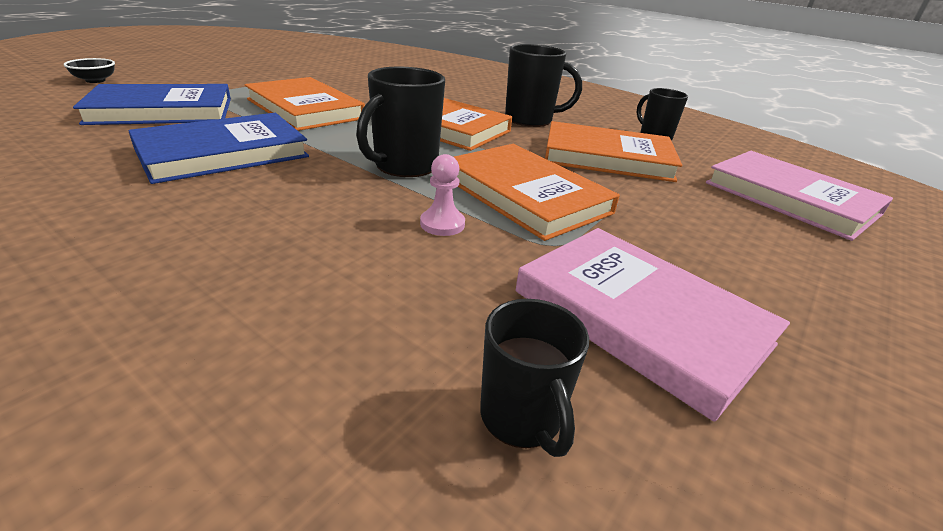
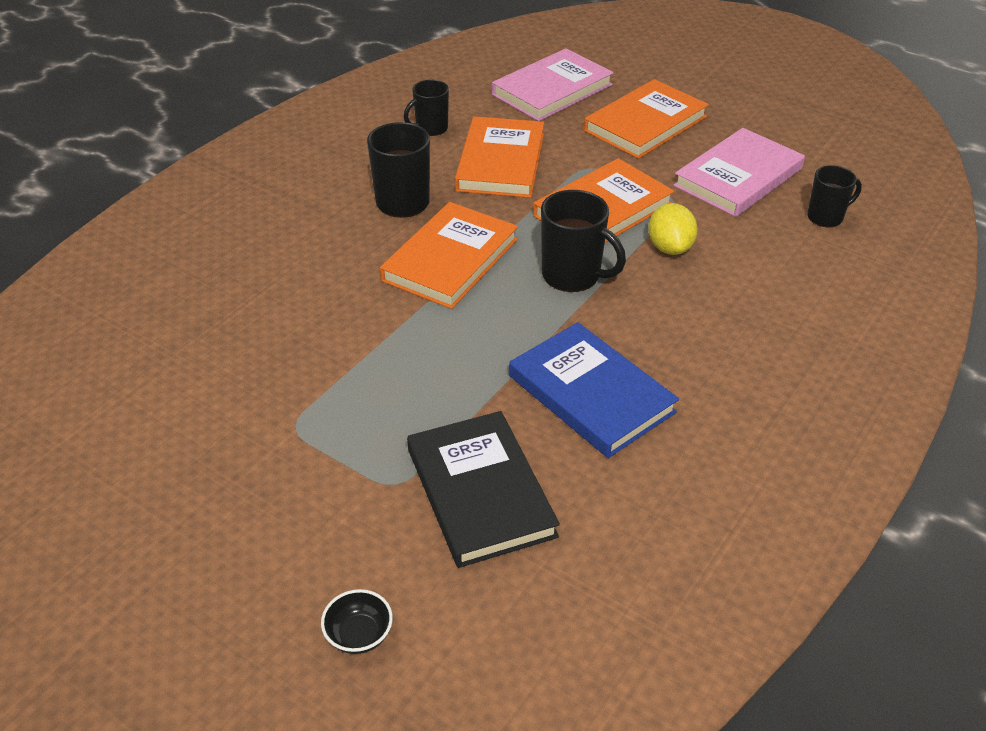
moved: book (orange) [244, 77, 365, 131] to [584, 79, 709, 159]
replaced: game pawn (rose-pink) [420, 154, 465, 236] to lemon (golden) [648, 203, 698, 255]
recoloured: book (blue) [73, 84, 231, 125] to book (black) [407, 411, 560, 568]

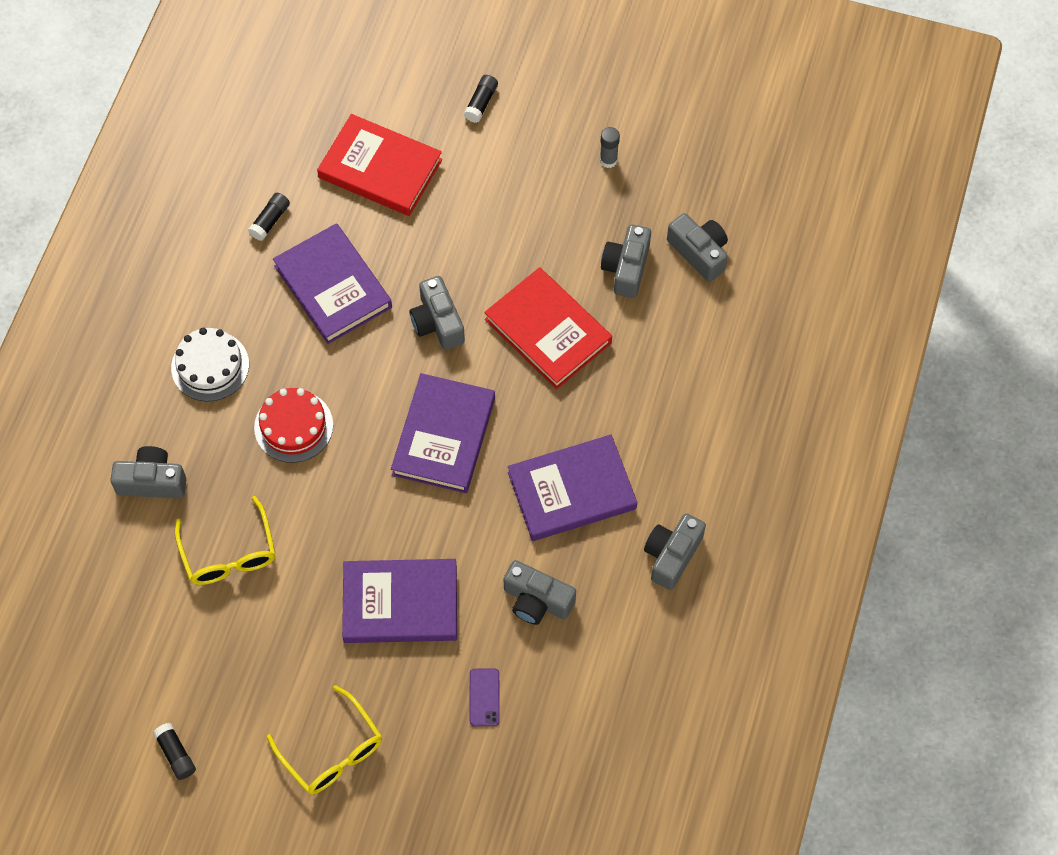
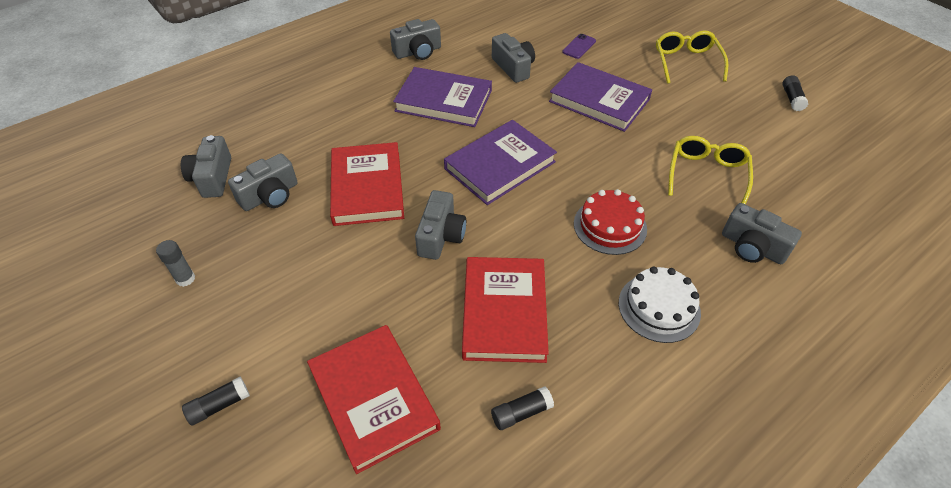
recoloured: book (royal purple) [273, 223, 392, 344] to book (scarlet) [462, 257, 549, 363]

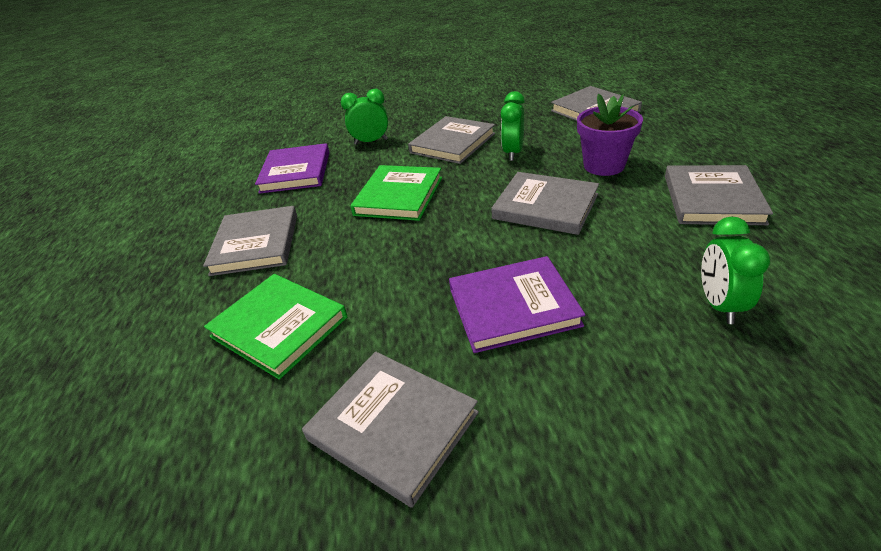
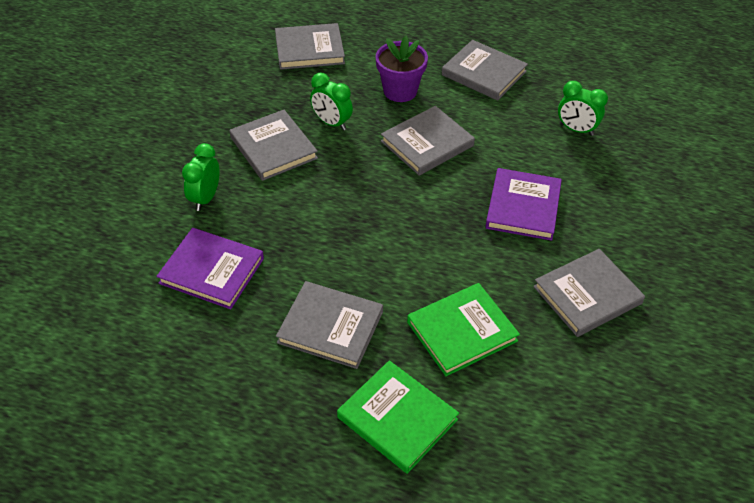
moved: book (emerald) [350, 165, 442, 221] to [337, 360, 459, 474]

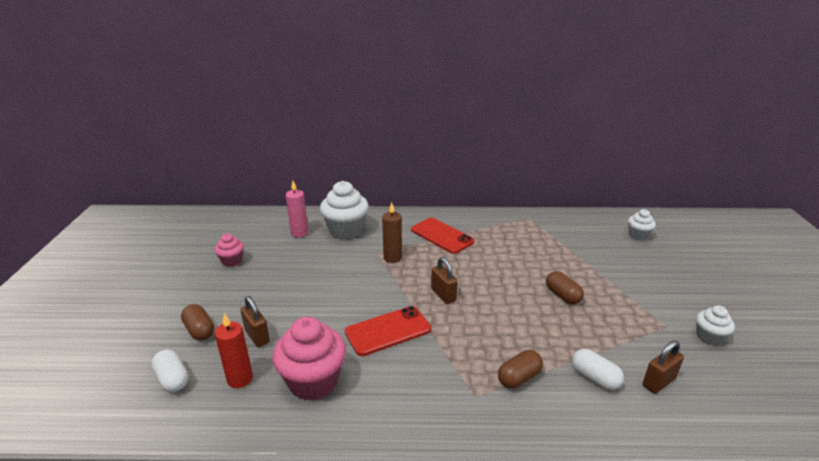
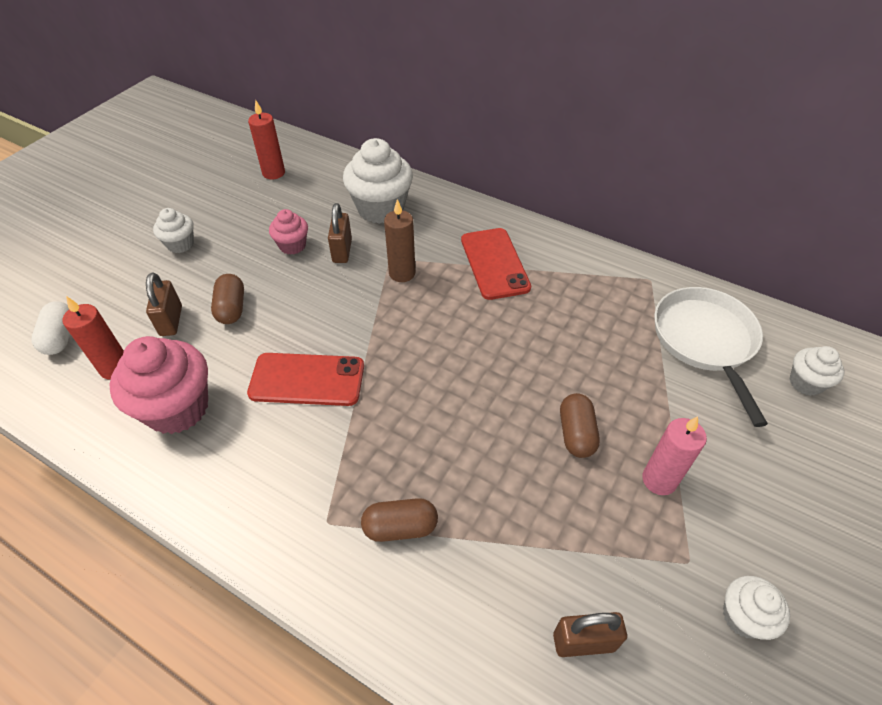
removed: pill (snow-white) [572, 349, 624, 390]
added: muffin (snow-white) [153, 208, 194, 253]; candle (scarlet) [248, 100, 285, 179]; pan (snow-white) [654, 287, 768, 427]
moved: pill (dark brown) [181, 304, 214, 340] to [211, 274, 244, 324]; muffin (rose-pink) [215, 234, 244, 267] to [269, 209, 308, 255]; small lock (dark brown) [431, 257, 458, 304] to [328, 203, 352, 263]; candle (rose-pink) [286, 181, 308, 238] to [642, 416, 707, 495]

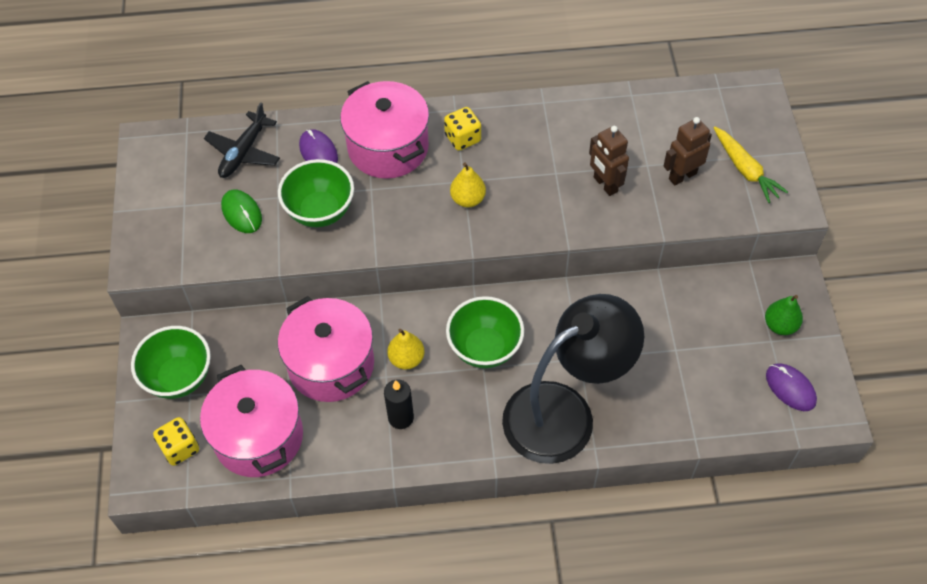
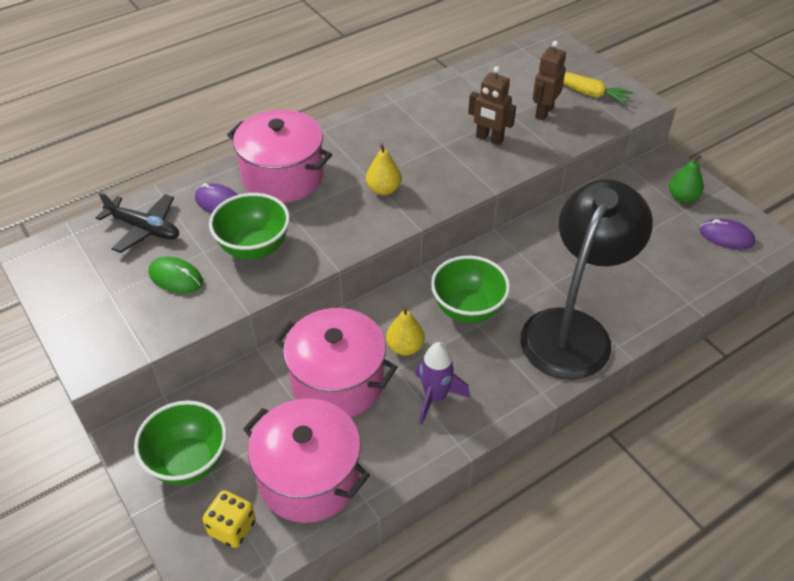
removed: die (golden) [444, 107, 481, 151]
replaced: candle (black) [384, 380, 414, 429] to rocket (royal purple) [415, 342, 470, 424]
turned: plane (black) [204, 102, 280, 178] = [96, 192, 179, 253] 60 degrees counterclockwise

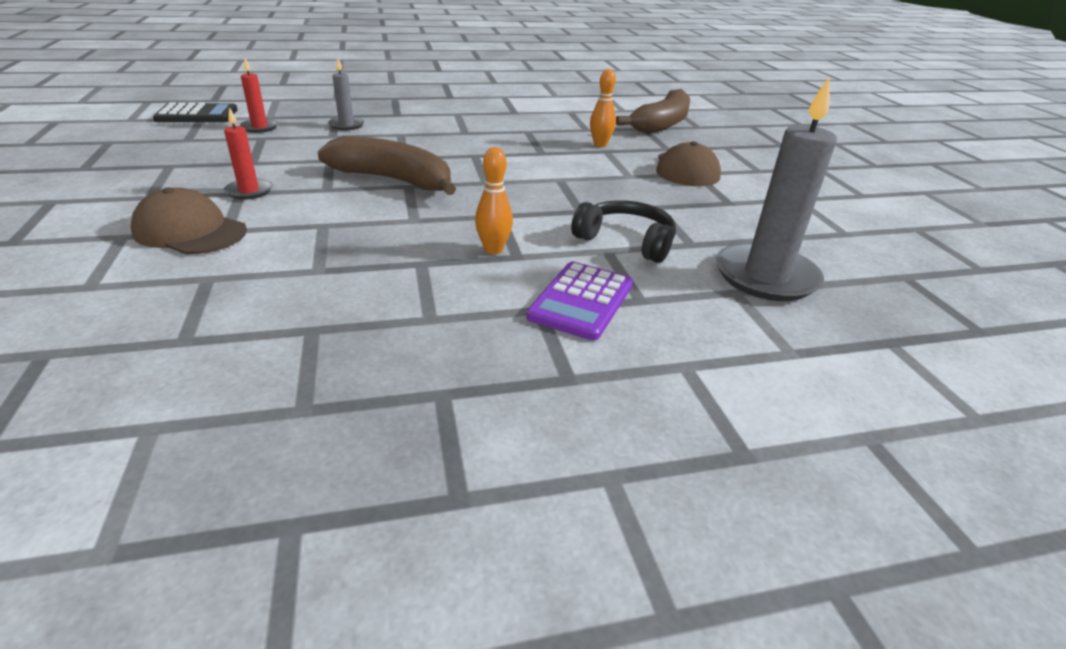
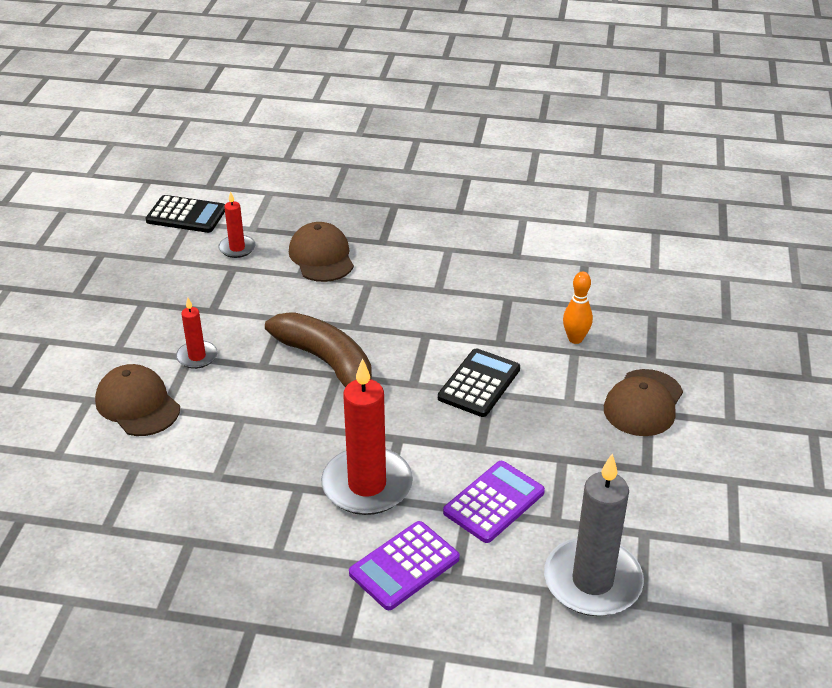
removed: toy banana (dark brown) [616, 89, 690, 134]
added: pocket calculator (black) [438, 348, 520, 417]
replaced: candle (gray) [328, 58, 364, 130] to cap (dark brown) [289, 222, 354, 282]; tenpin (orange) [475, 147, 513, 254] to candle (scarlet) [321, 358, 413, 515]; headphones (black) [571, 200, 676, 263] to pocket calculator (royal purple) [443, 461, 545, 543]

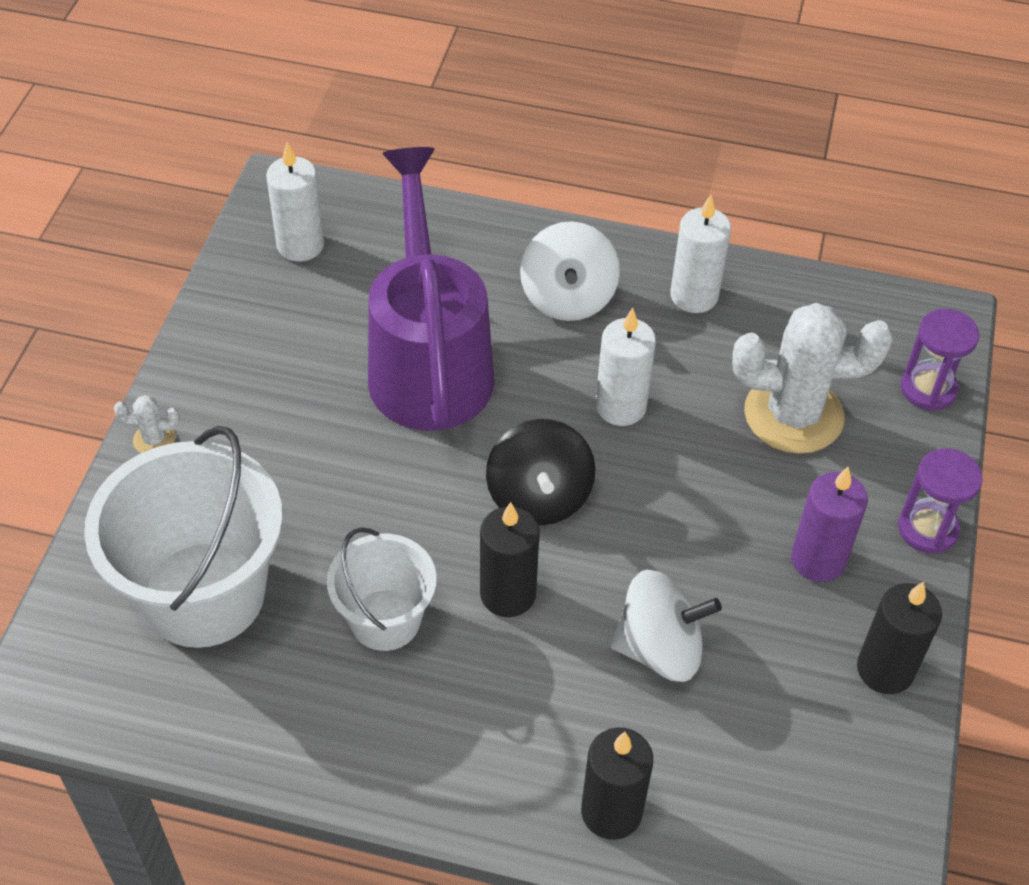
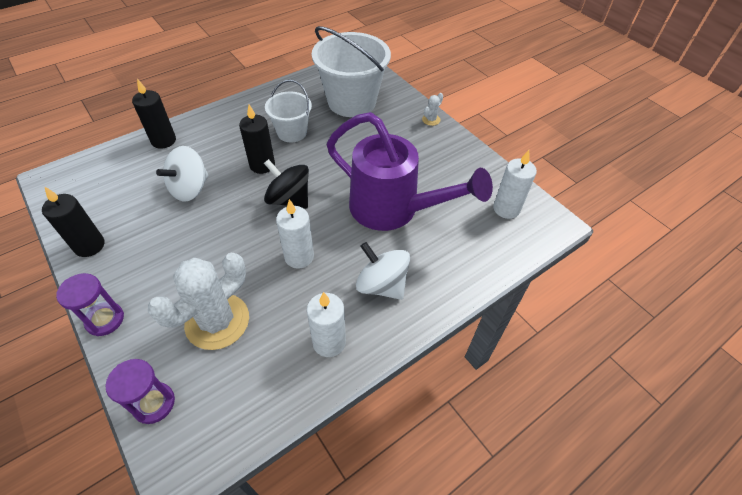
removed: candle (royal purple) [791, 466, 868, 582]

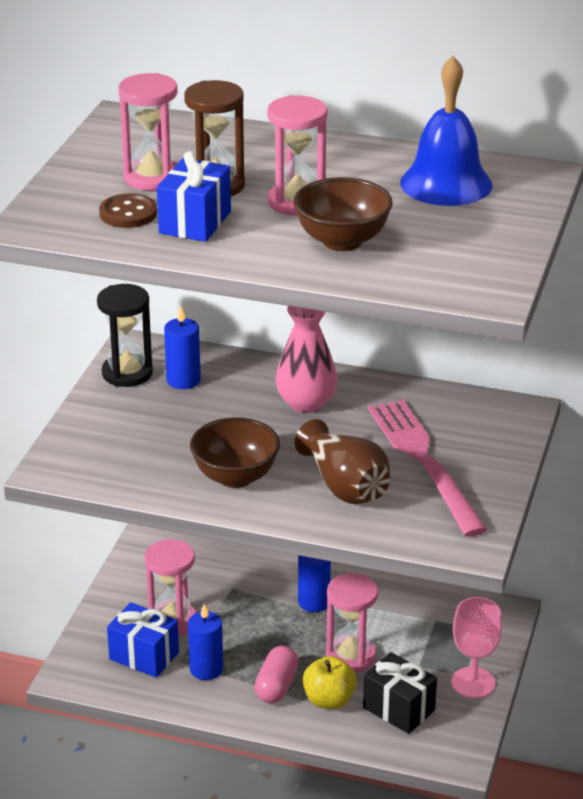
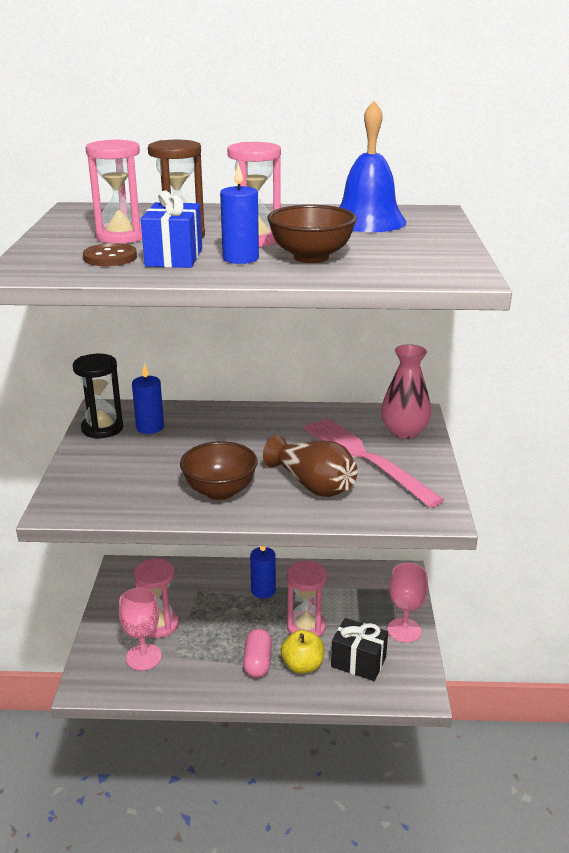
moved: candle (blue) [188, 604, 223, 680] to [220, 163, 259, 264]; vase (rose-pink) [275, 306, 337, 413] to [381, 344, 431, 439]
replaced: wrapped gift (blue) [107, 602, 179, 678] to wine glass (rose-pink) [119, 588, 162, 671]

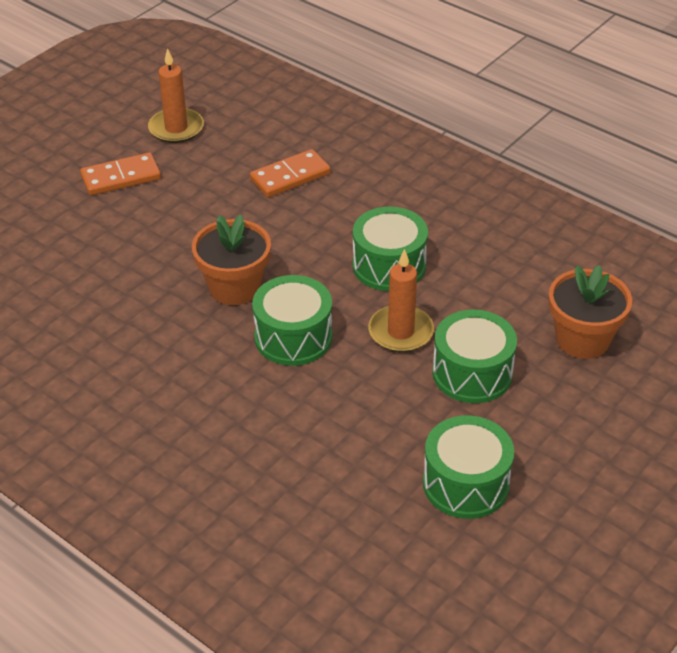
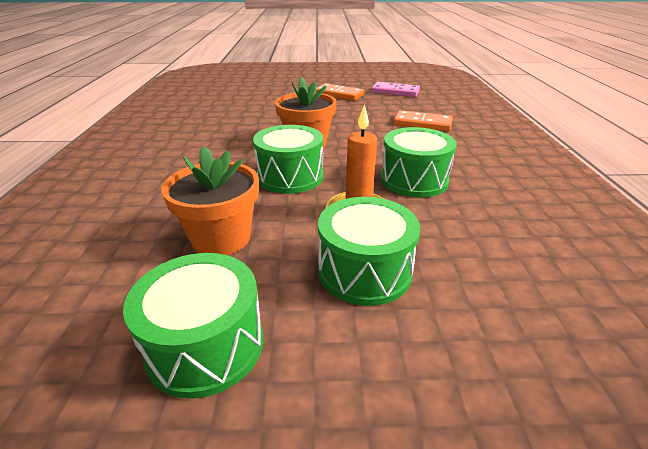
moved: flower pot (orange) [549, 265, 632, 359] to [161, 146, 259, 255]
replaced: candle (orange) [148, 48, 204, 143] to domino (rose-pink) [371, 82, 420, 97]

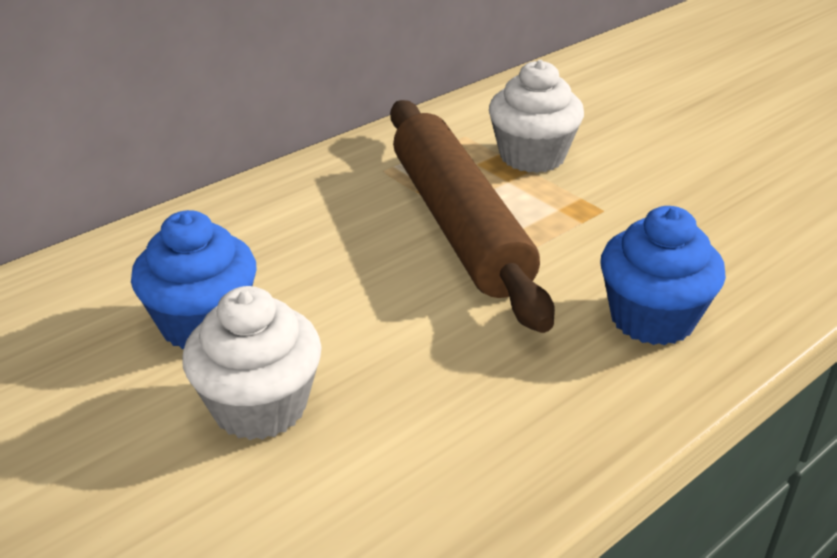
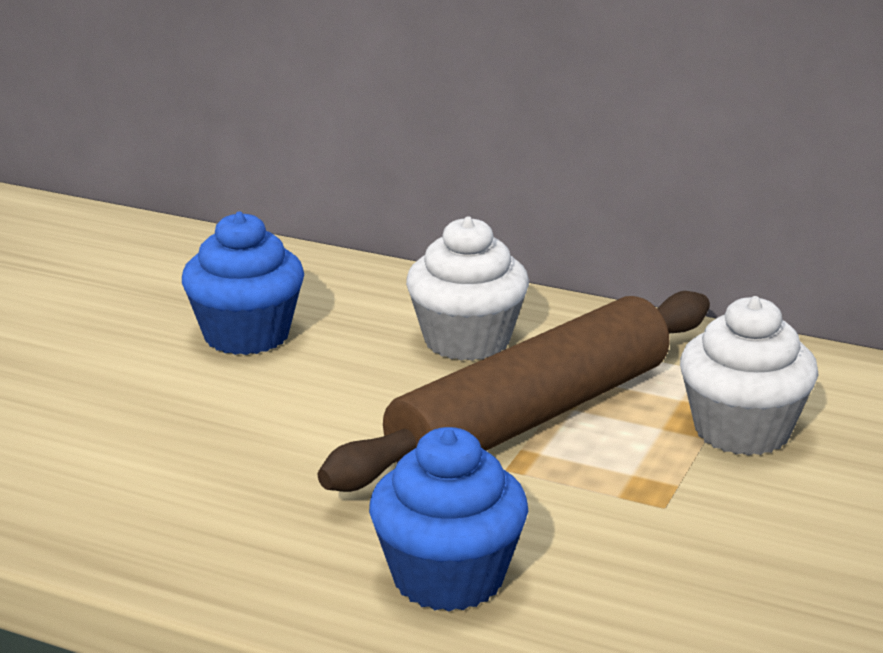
moved: muffin (snow-white) [182, 286, 322, 440] to [406, 216, 529, 361]

